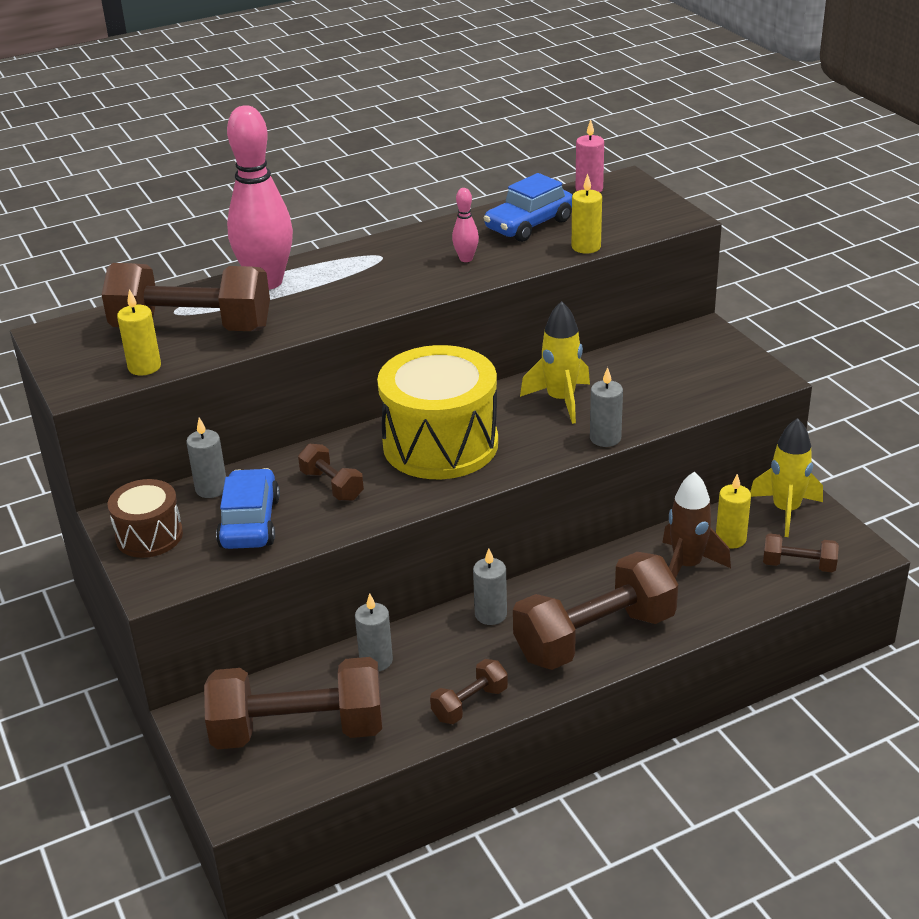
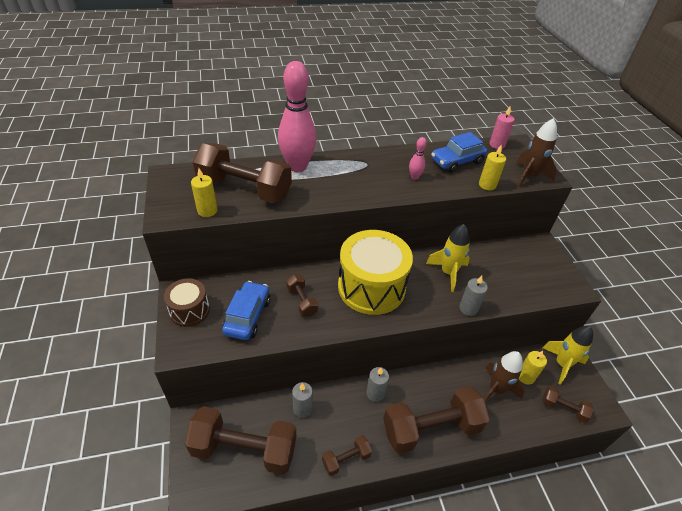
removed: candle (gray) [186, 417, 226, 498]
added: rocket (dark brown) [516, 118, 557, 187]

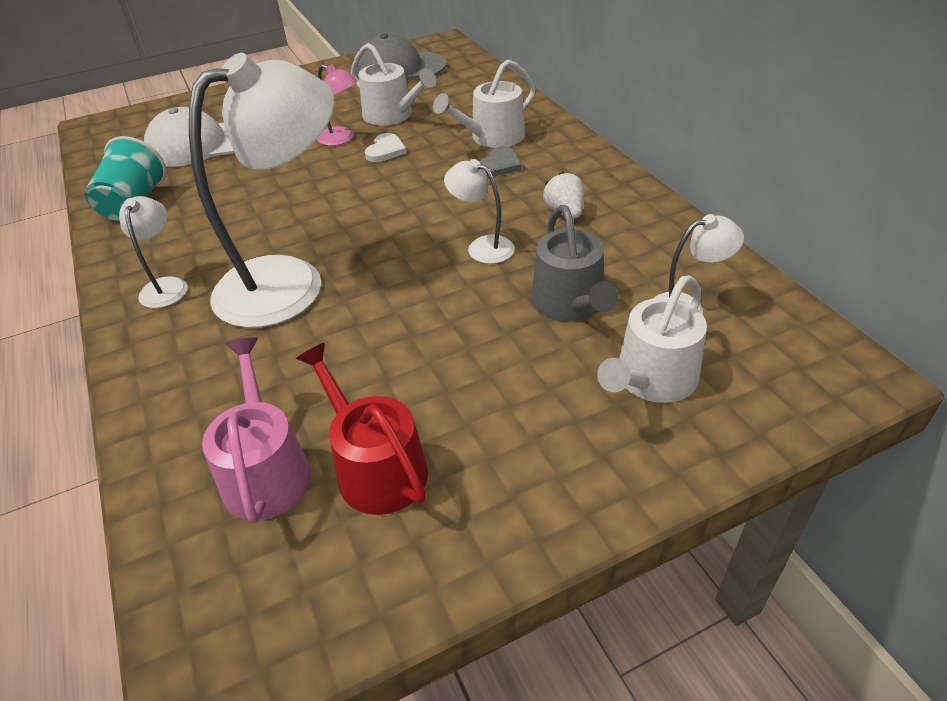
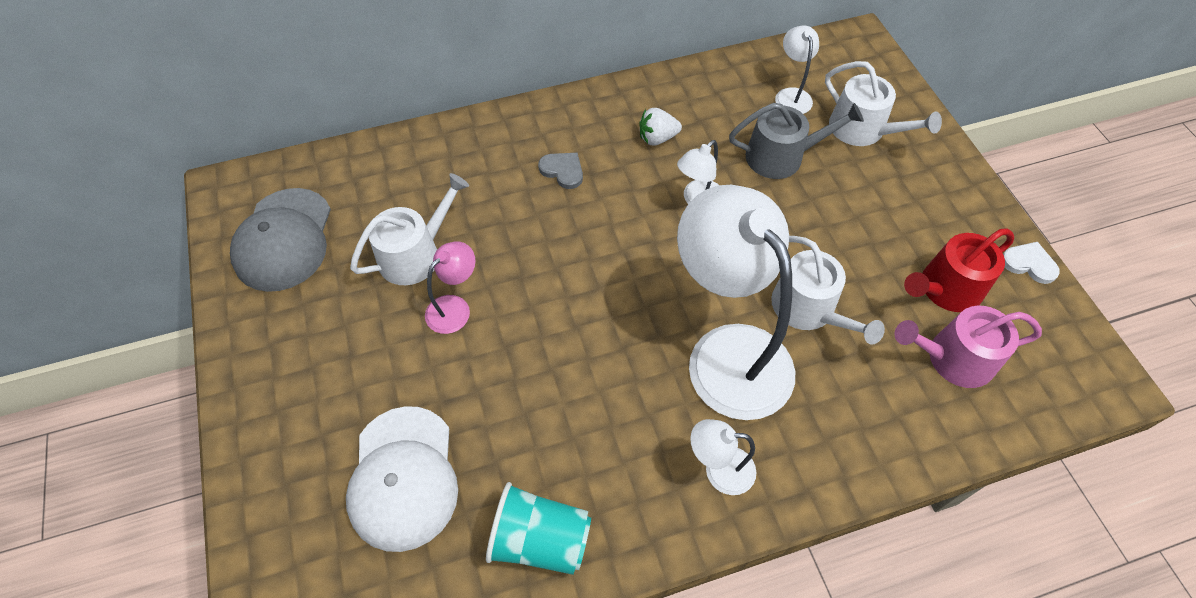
moved: watering pot (snow-white) [433, 59, 536, 148] to [771, 236, 885, 345]; love heart (snow-white) [365, 133, 406, 162] to [1003, 242, 1060, 284]

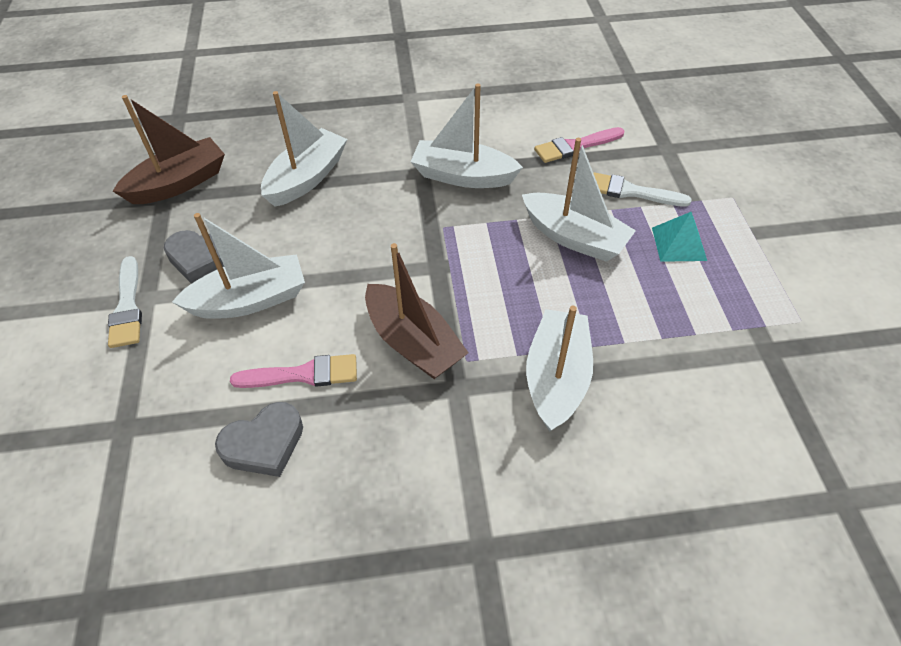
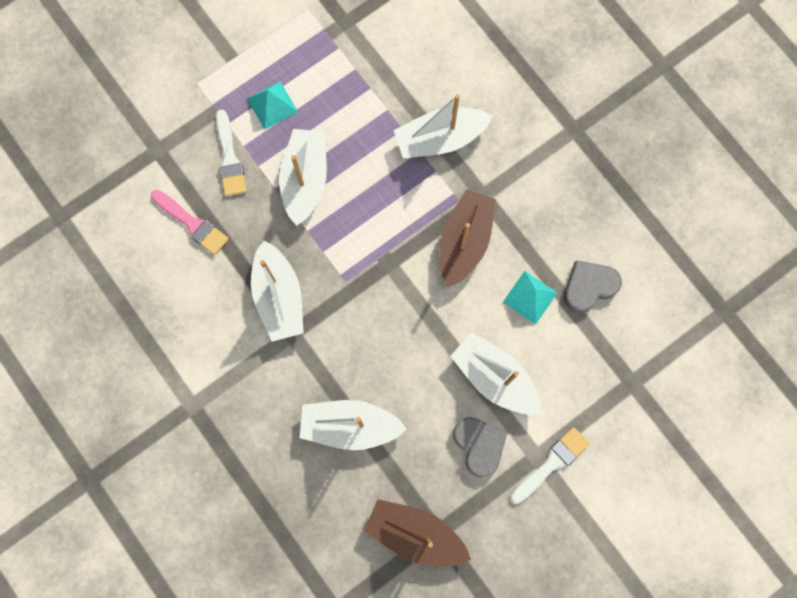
replaced: brush (rose-pink) [230, 354, 357, 388] to solid pyramid (teal) [503, 271, 557, 324]
turned: love heart (gray) [215, 402, 303, 477] = [564, 260, 622, 313] 60 degrees counterclockwise

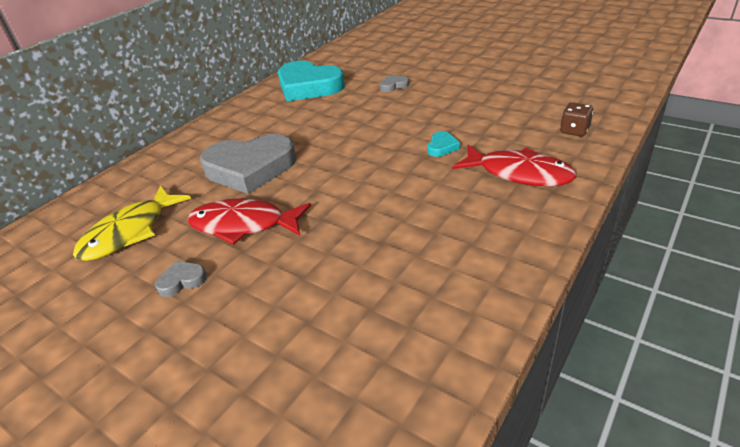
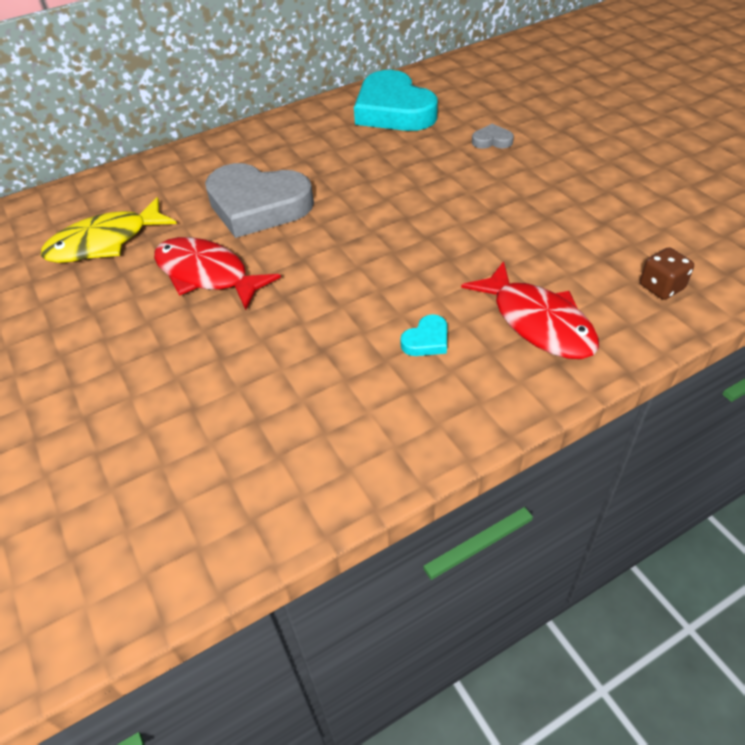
removed: love heart (gray) [155, 261, 207, 297]
moved: love heart (teal) [427, 131, 460, 157] to [400, 314, 447, 356]

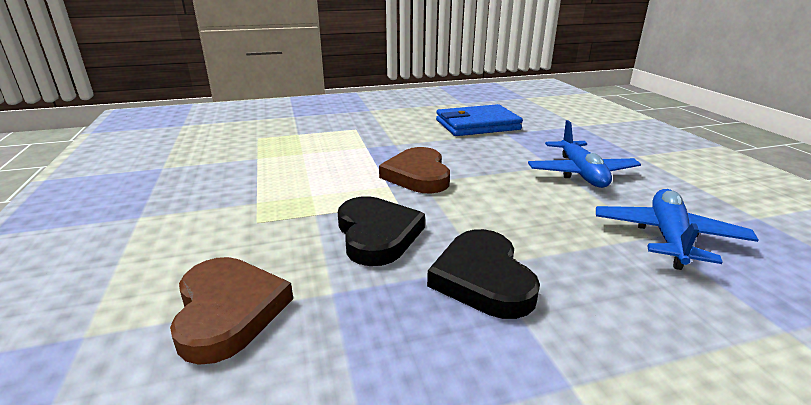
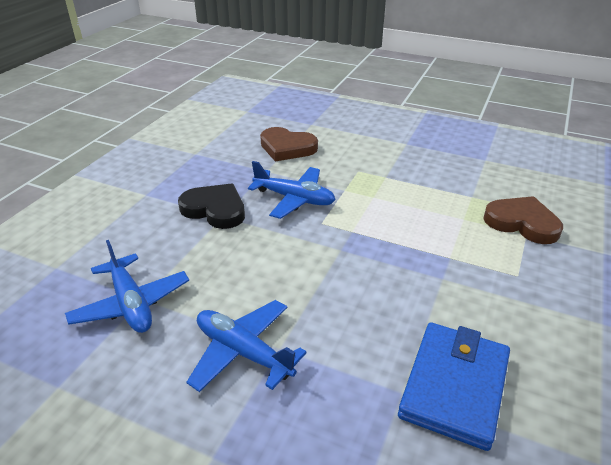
moved: love heart (dark brown) [379, 147, 450, 193] to [483, 196, 563, 244]
replaced: love heart (black) [338, 196, 425, 266] to plane (blue) [248, 161, 336, 219]

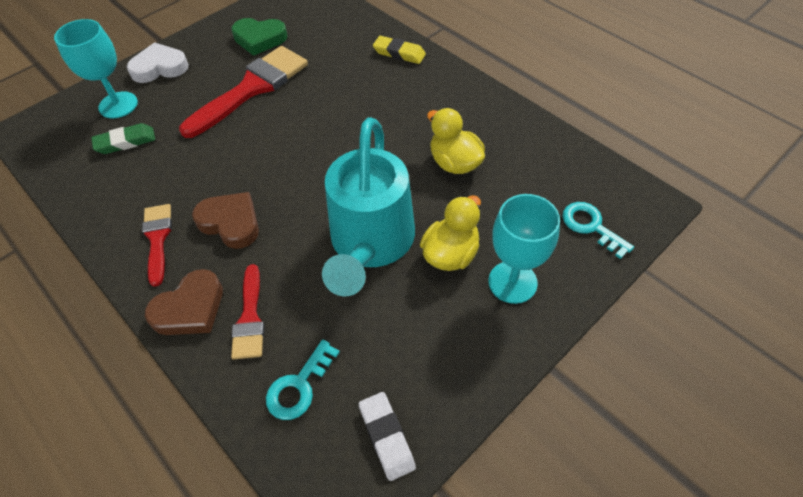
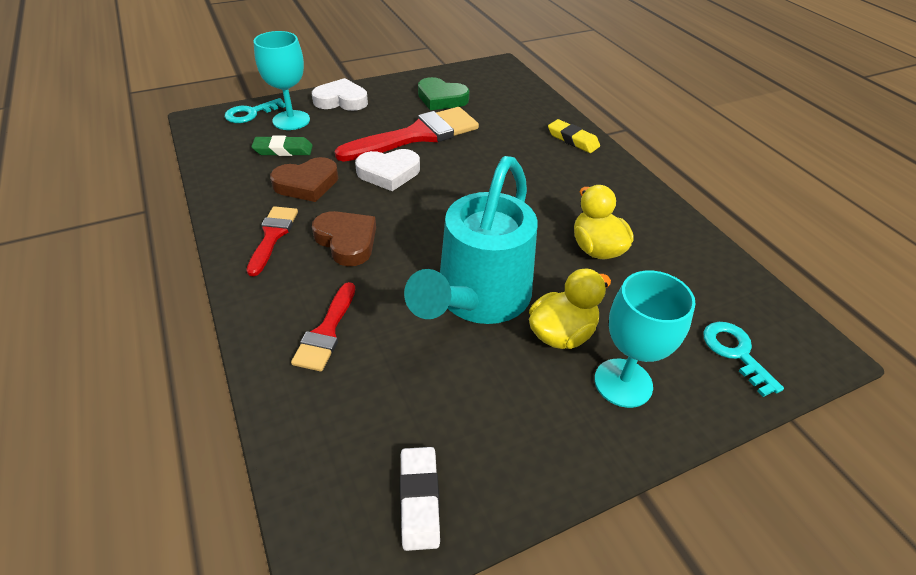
added: love heart (snow-white) [355, 149, 420, 191]
moved: latchkey (teal) [266, 340, 340, 420] to [225, 98, 285, 123]; love heart (dark brown) [145, 269, 223, 335] to [270, 157, 338, 202]

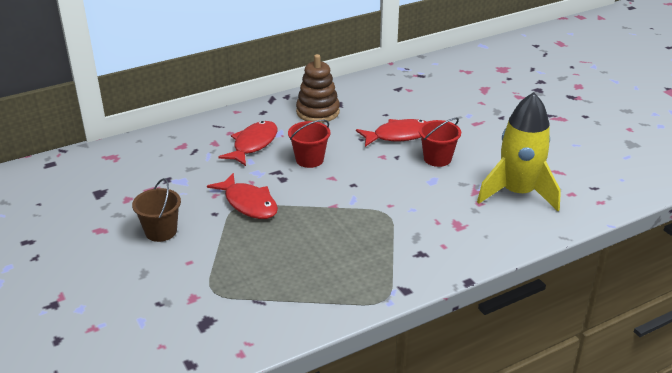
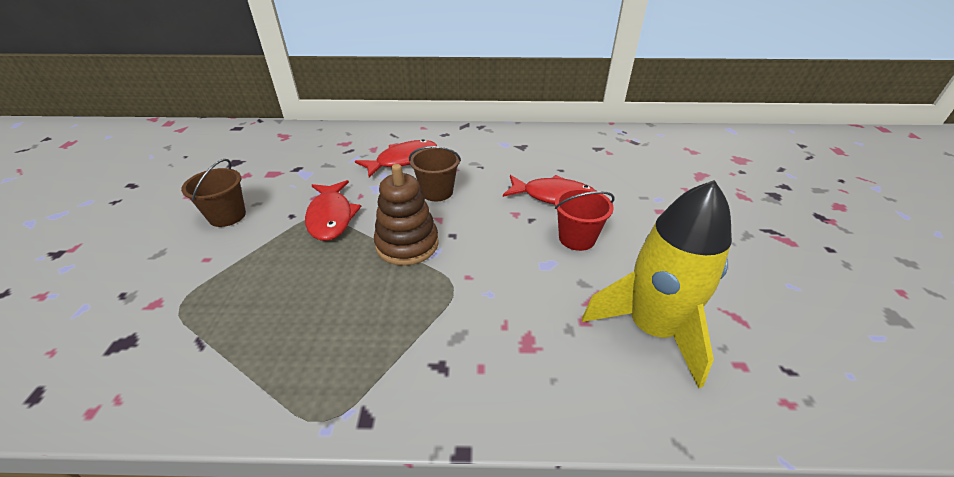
moved: ring stacker (dark brown) [296, 54, 340, 123] to [374, 164, 439, 266]
recoloured: sand bucket (scarlet) [288, 120, 330, 168] to sand bucket (dark brown) [409, 146, 461, 201]

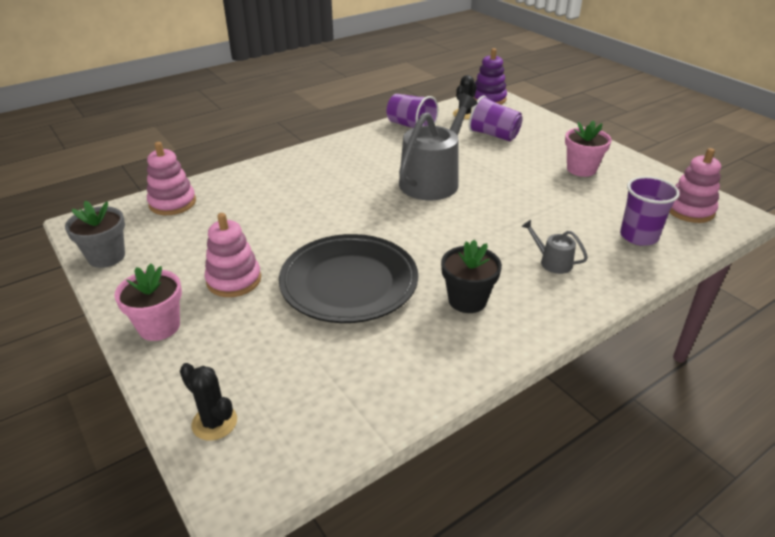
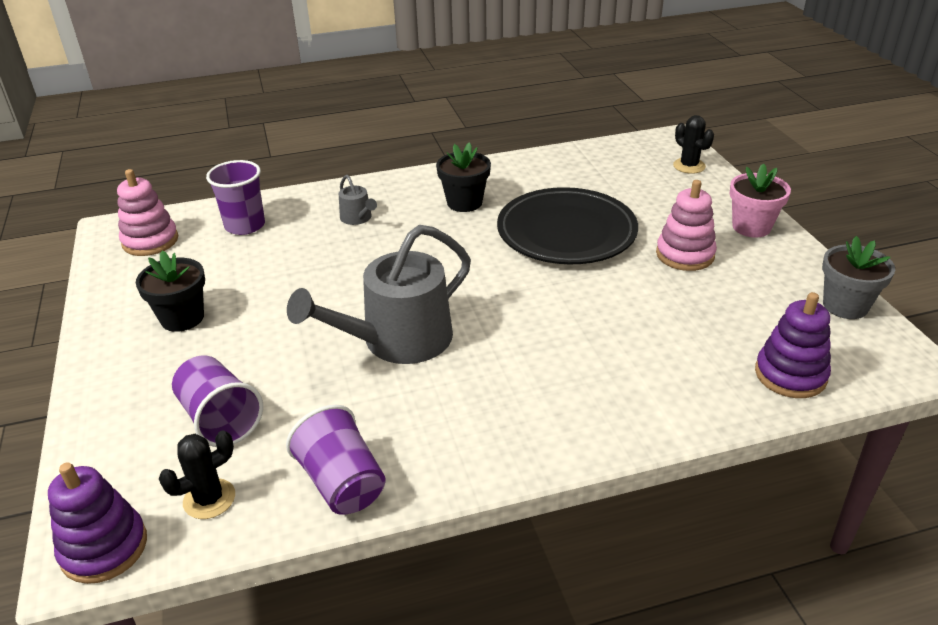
recoloured: flower pot (rose-pink) [565, 120, 612, 177] to flower pot (black) [136, 250, 205, 332]; ring stacker (rose-pink) [147, 142, 196, 215] to ring stacker (royal purple) [755, 292, 831, 398]

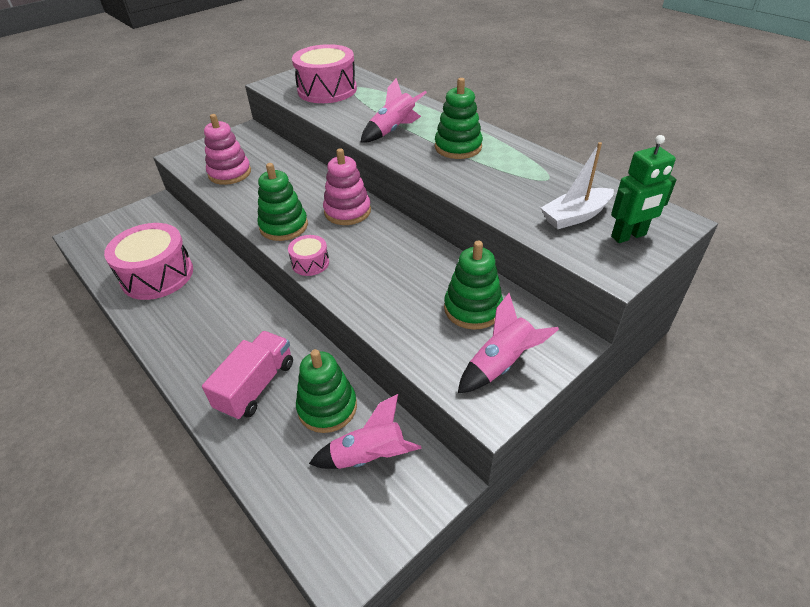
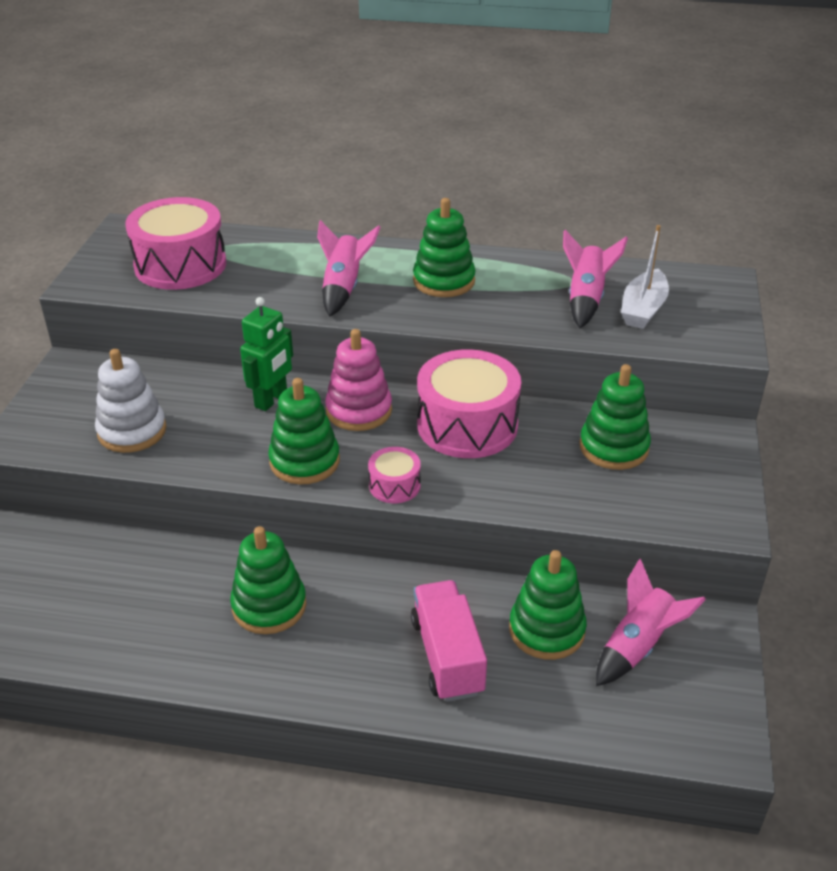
added: ring stacker (emerald) [230, 526, 306, 634]
moved: robot figure (emerald) [611, 135, 677, 243] to [240, 297, 293, 411]; toy drum (rose-pink) [104, 223, 193, 300] to [417, 349, 521, 458]; rocket (rose-pink) [458, 293, 559, 393] to [563, 230, 628, 328]
recoloured: ring stacker (rose-pink) [204, 114, 251, 185] to ring stacker (snow-white) [95, 349, 167, 453]

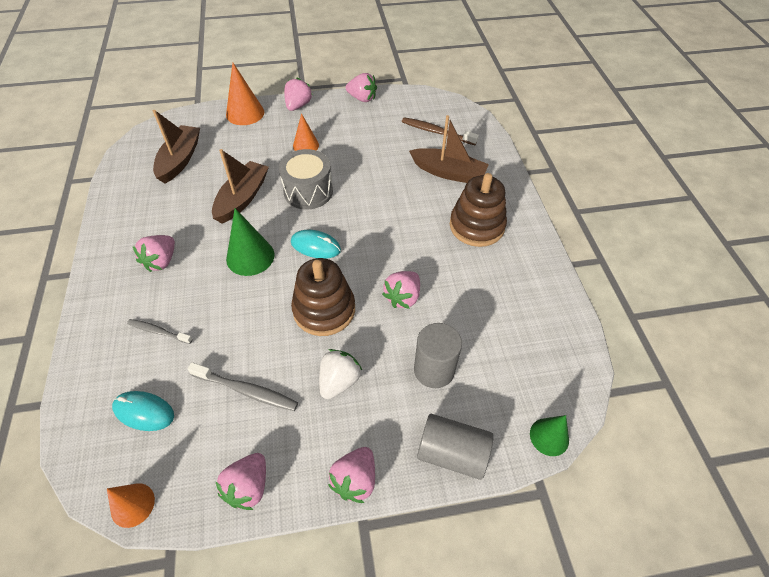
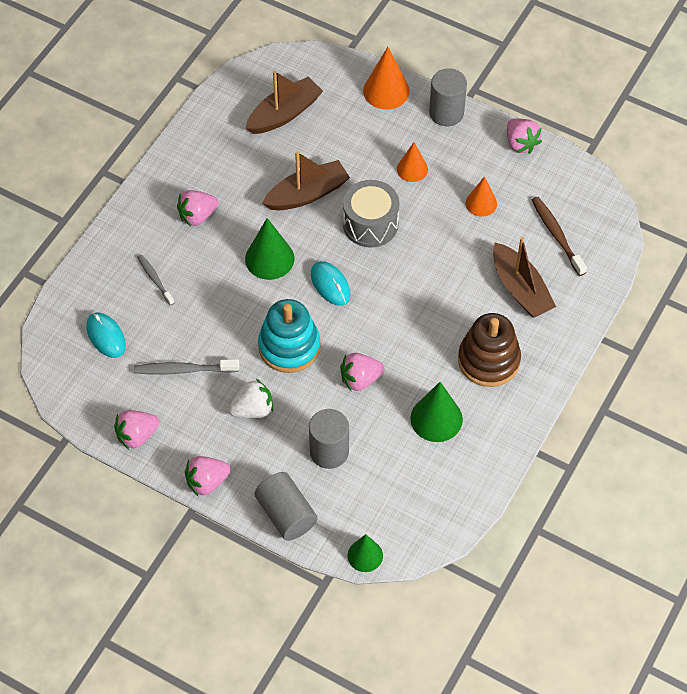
added: cone (emerald) [410, 382, 463, 442]
moved: cone (orange) [107, 483, 155, 528] to [466, 176, 497, 217]
replaced: strawberry (rose-pink) [284, 78, 313, 111] to cylinder shape (gray) [429, 68, 467, 126]
recoloured: ring stacker (dark brown) [291, 258, 355, 336] to ring stacker (teal) [258, 299, 320, 373]
turned: toothbrush (gray) [187, 362, 298, 411] = [134, 359, 239, 374] 120 degrees clockwise

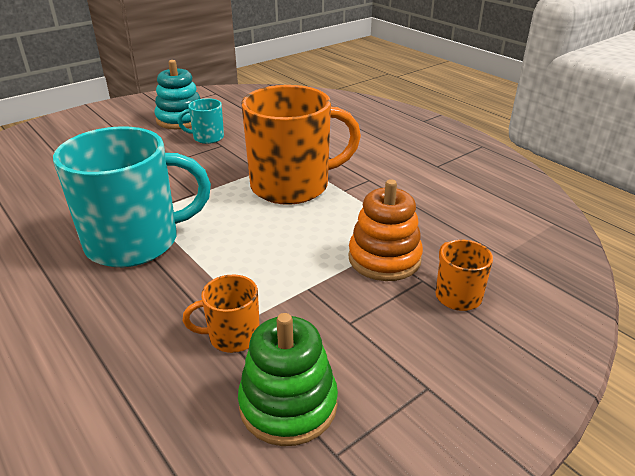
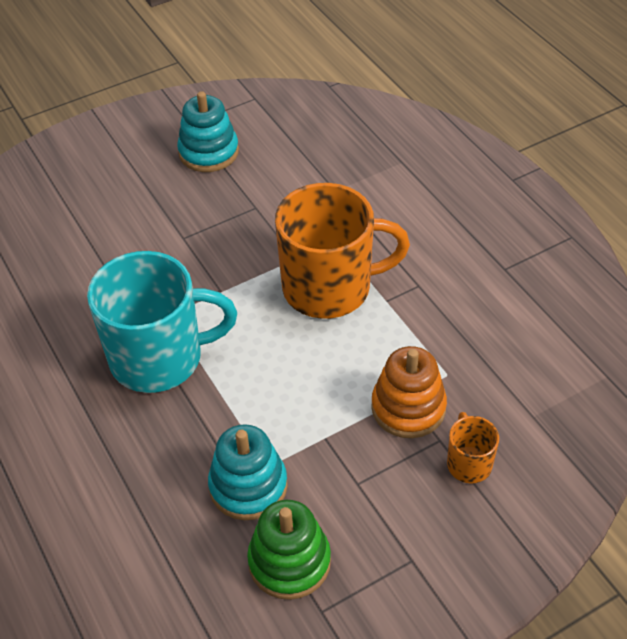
removed: mug (teal) [178, 98, 224, 144]
replaced: mug (orange) [183, 275, 260, 353] to ring stacker (teal) [208, 424, 287, 520]

